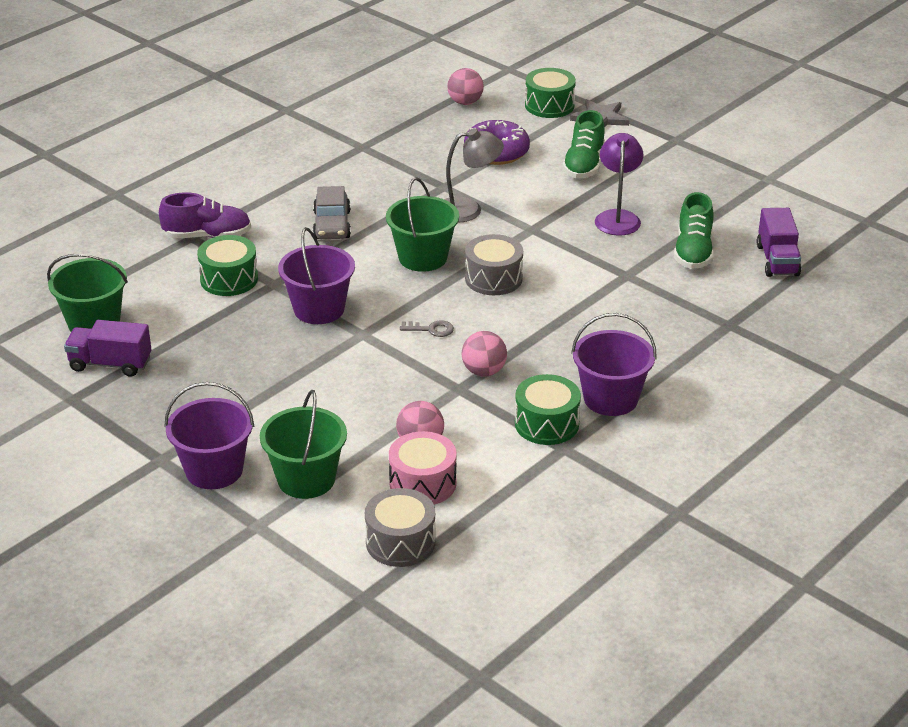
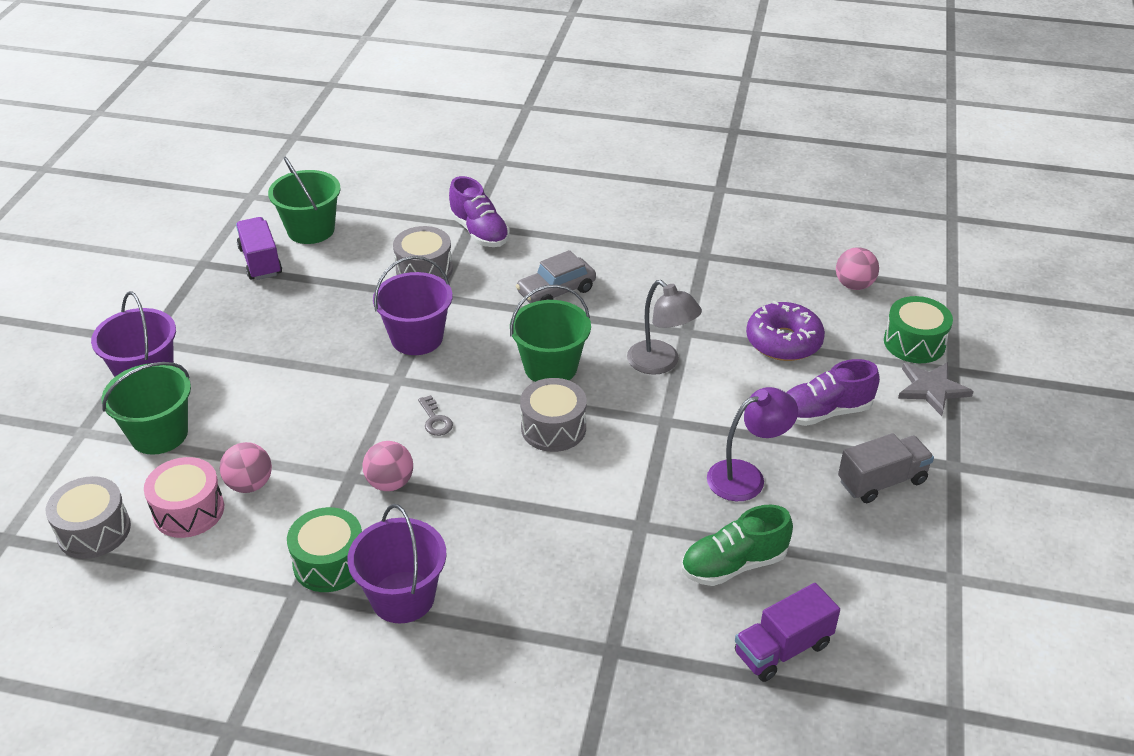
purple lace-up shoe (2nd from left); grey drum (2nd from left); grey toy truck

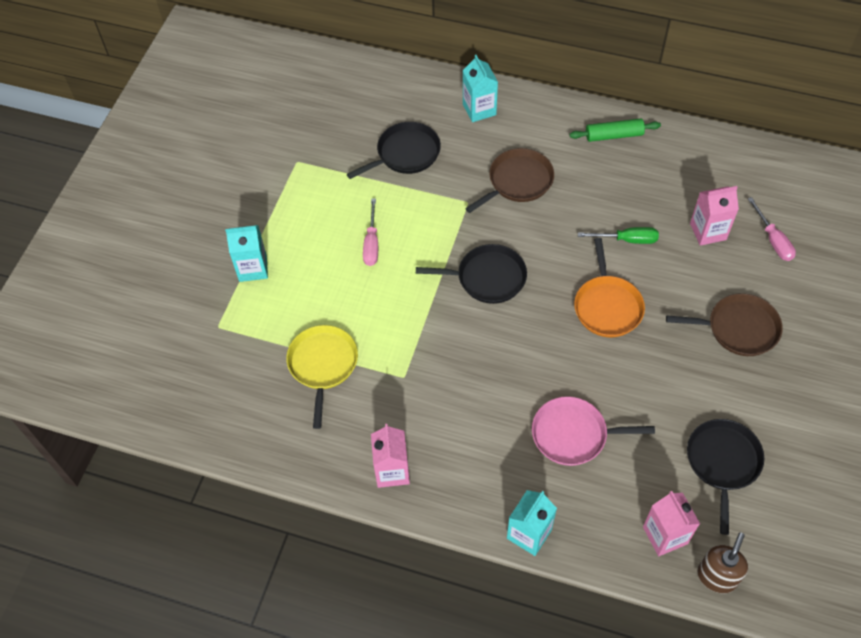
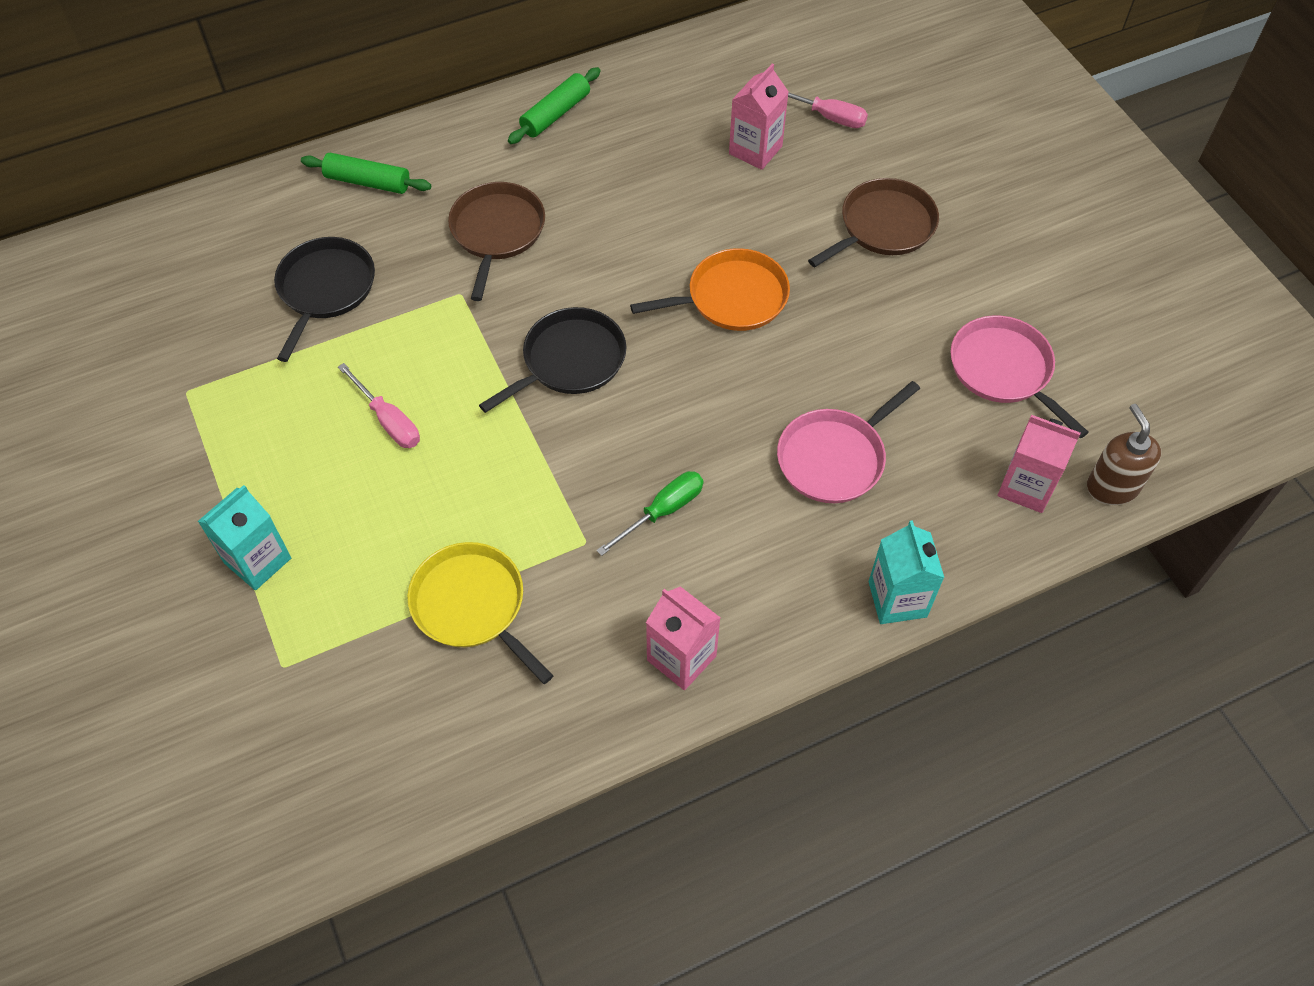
green dough roller (1st from left); green flat screwdriver; orange skillet; pink skillet (2nd from left)

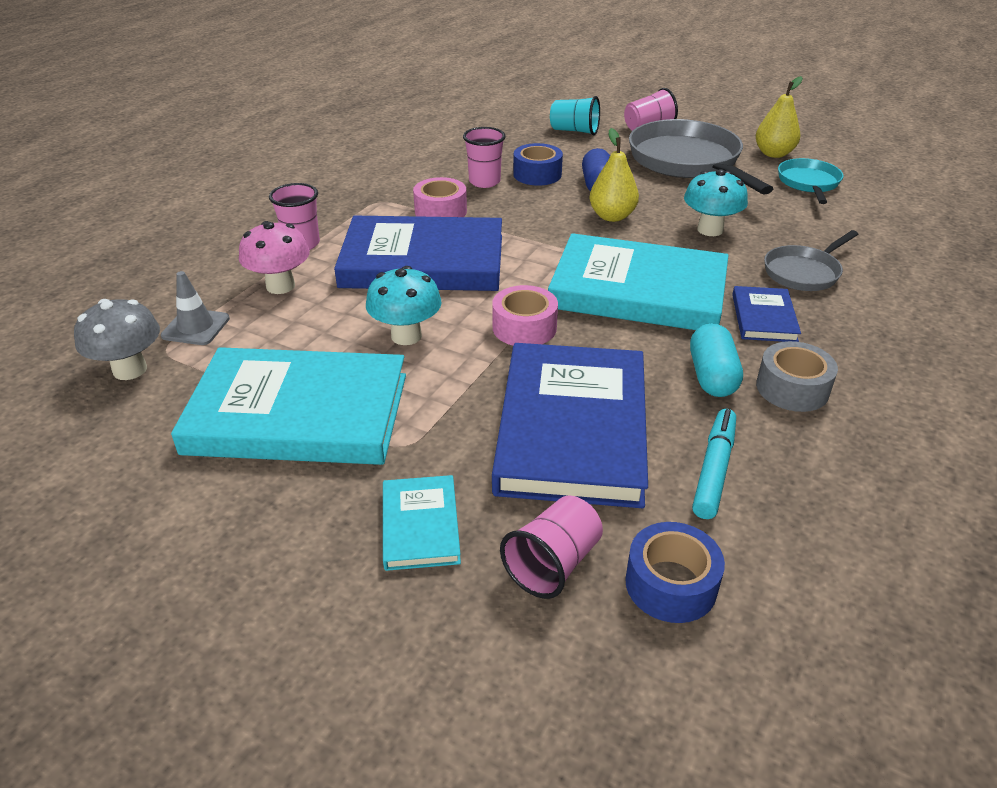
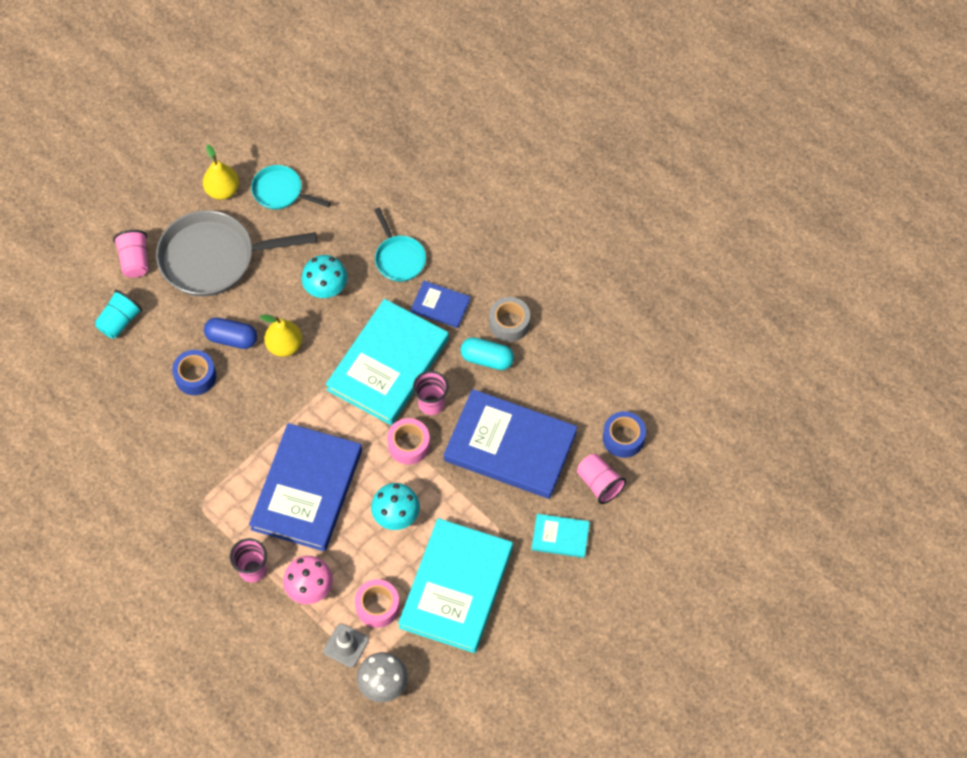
pink tumbler (3rd from left); pink roll of tape (1st from left); teal skillet (2nd from left); teal marker pen

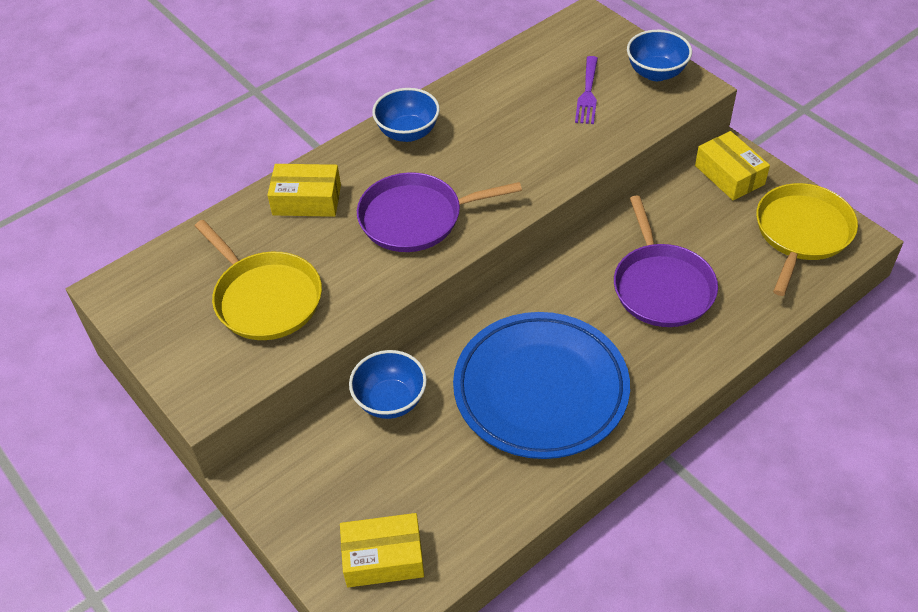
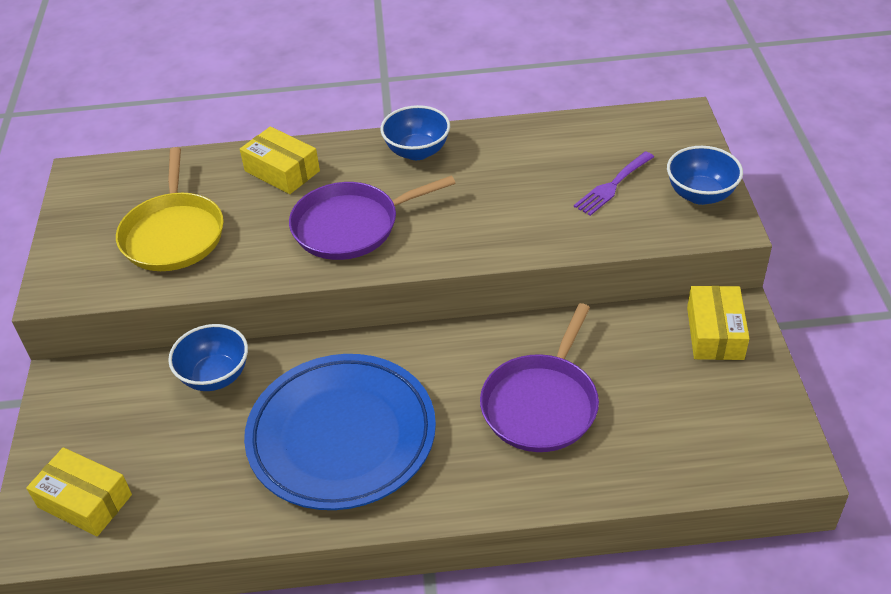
purple skillet (1st from left); golden skillet (2nd from left in the first image)

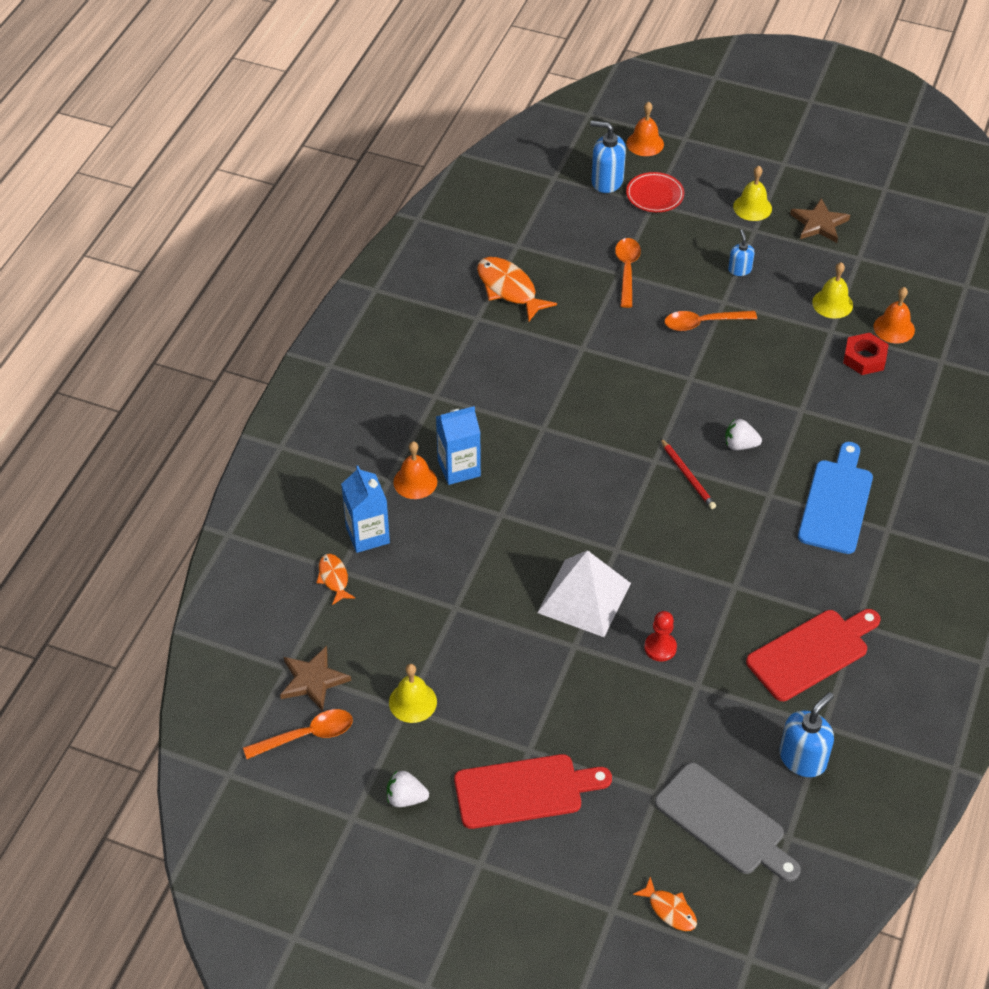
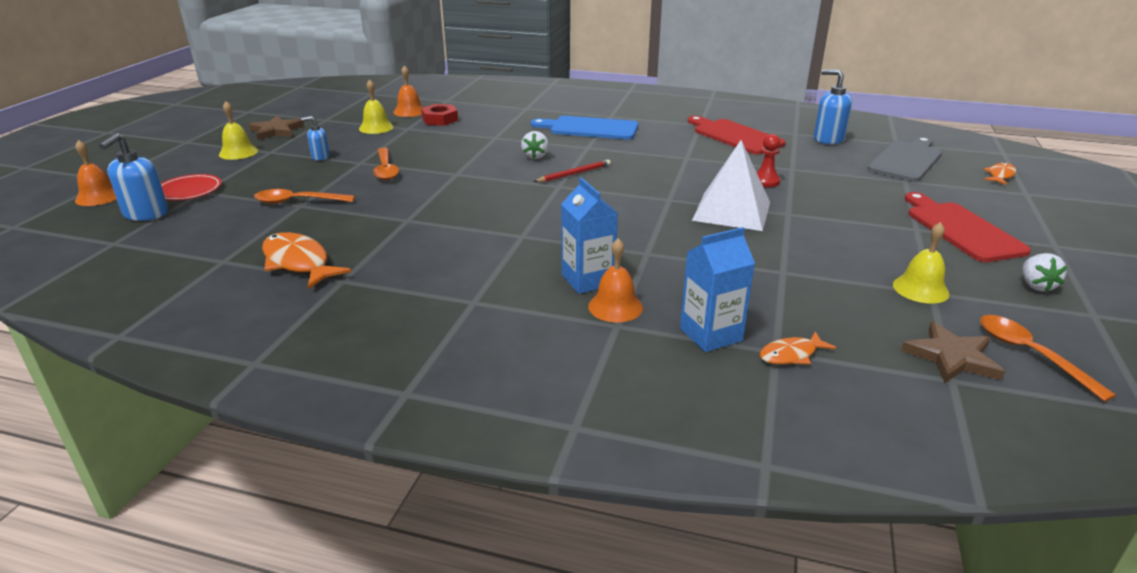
orange fish (1st from left)

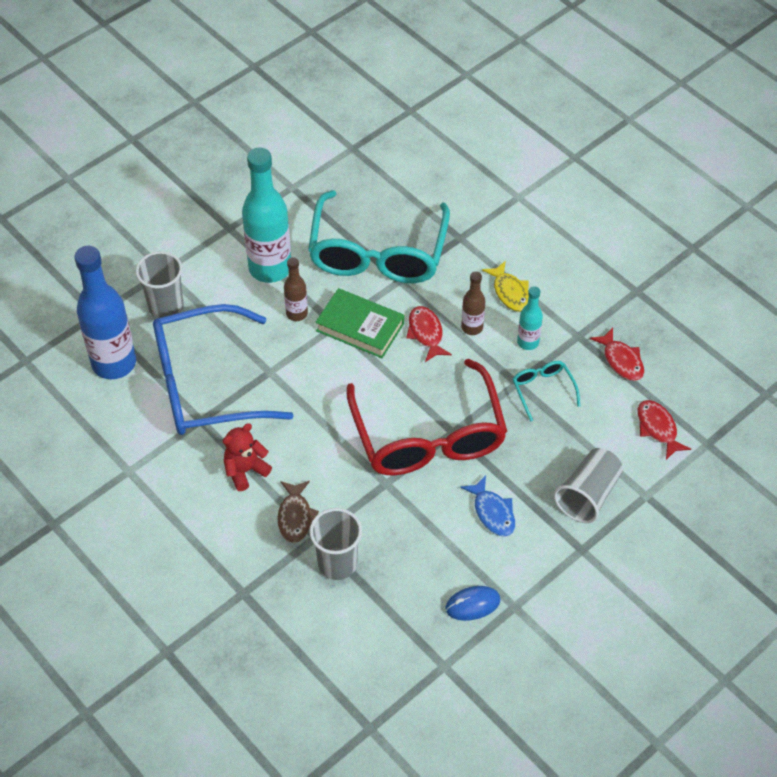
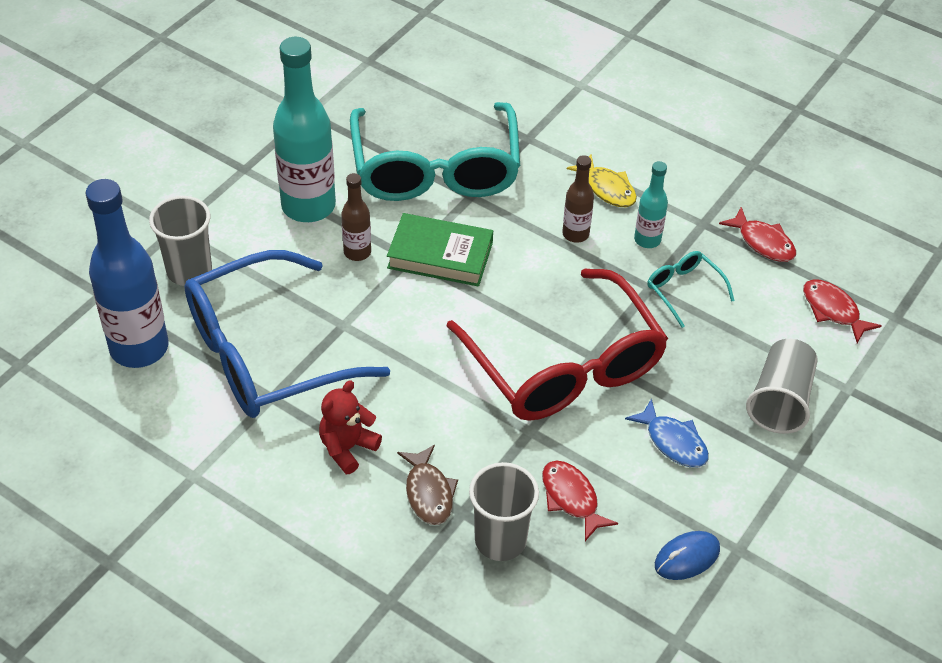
scarlet fish (1st from left)

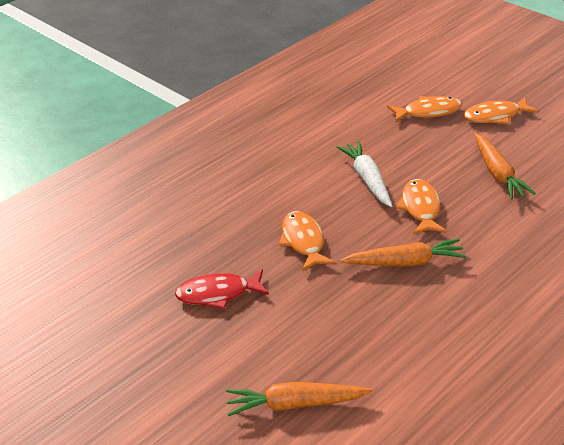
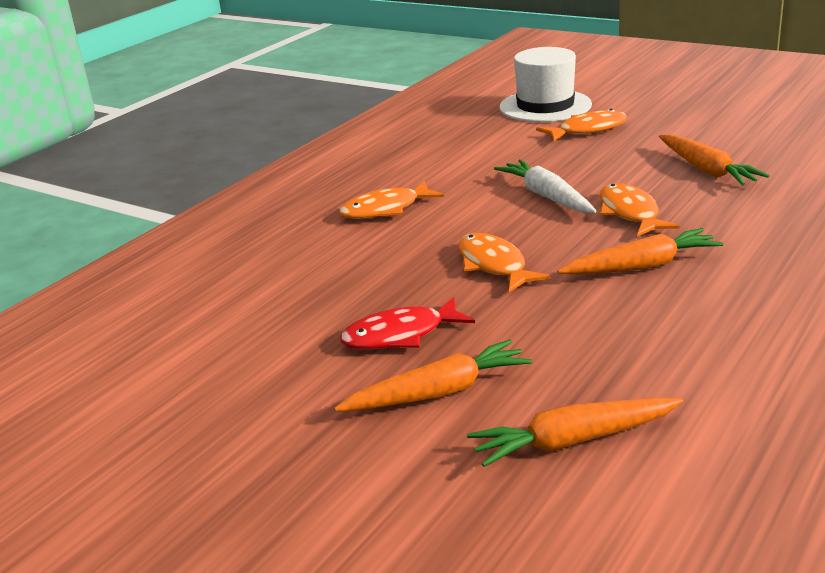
orange fish (1st from left); snow-white tall hat; orange carrot (1st from left)

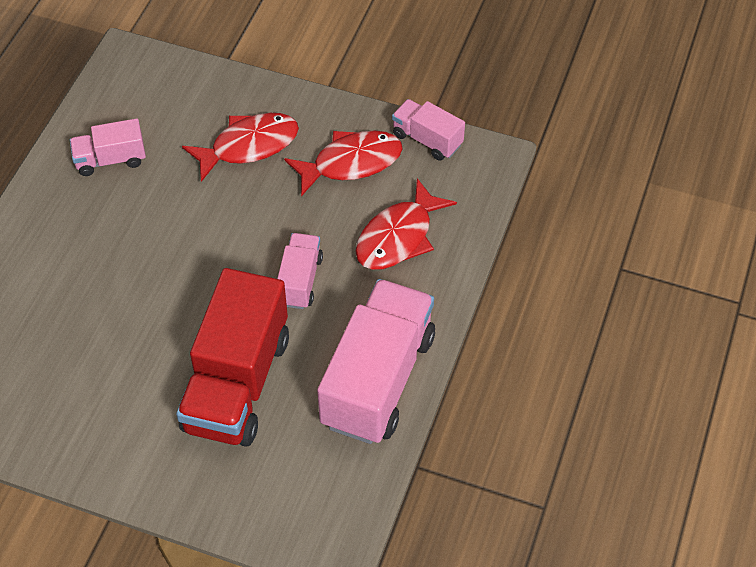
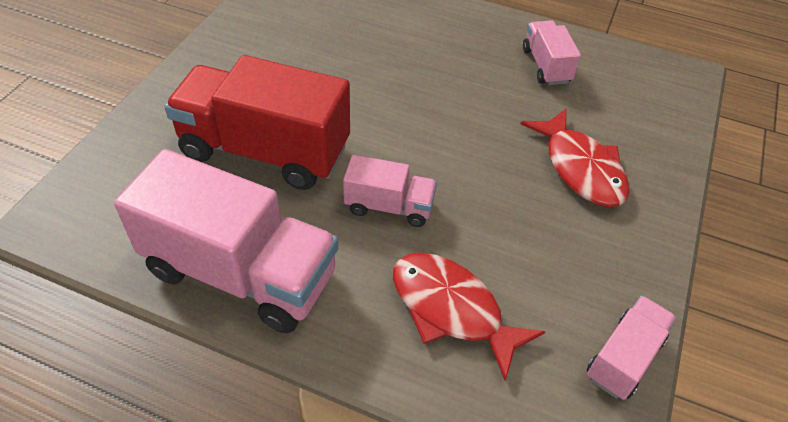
scarlet fish (2nd from left in the first image)

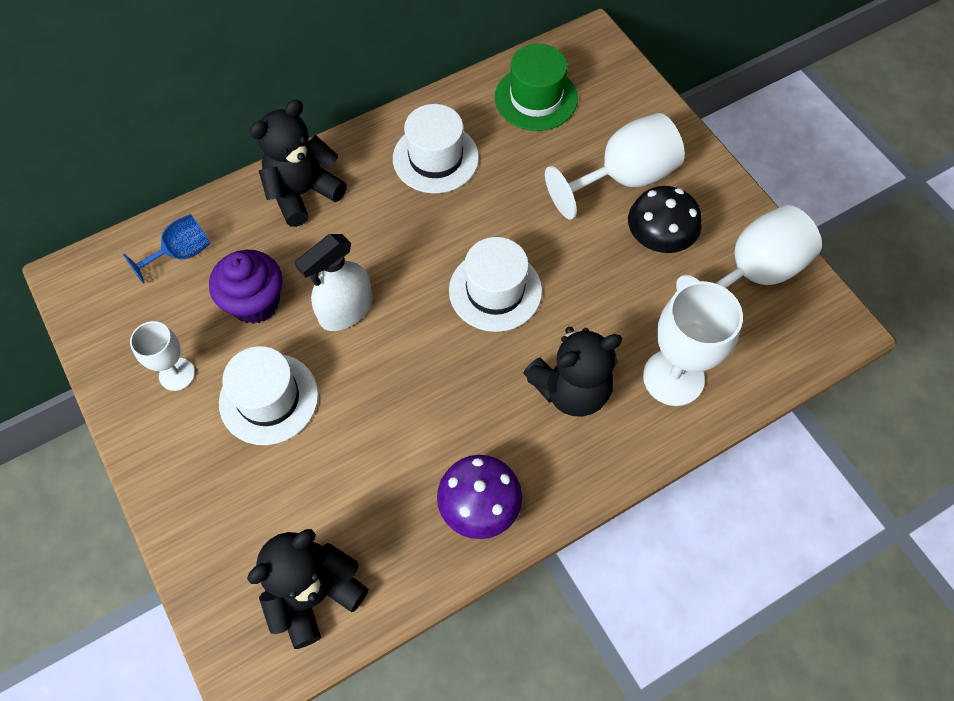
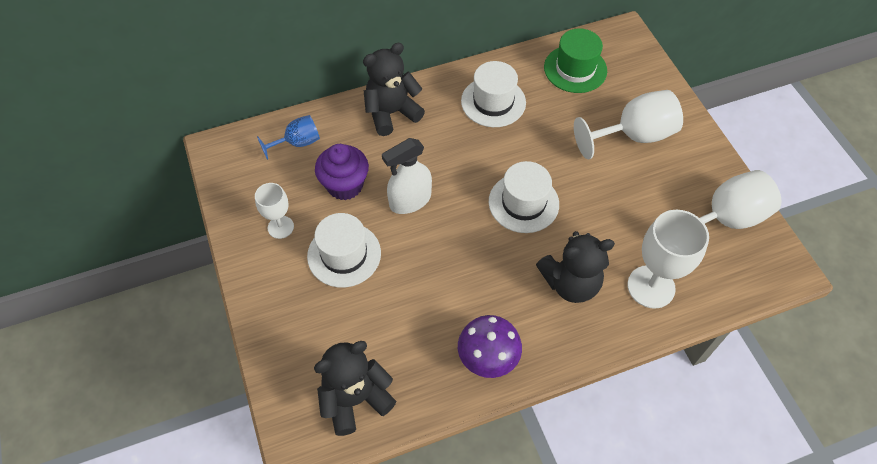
black mushroom

